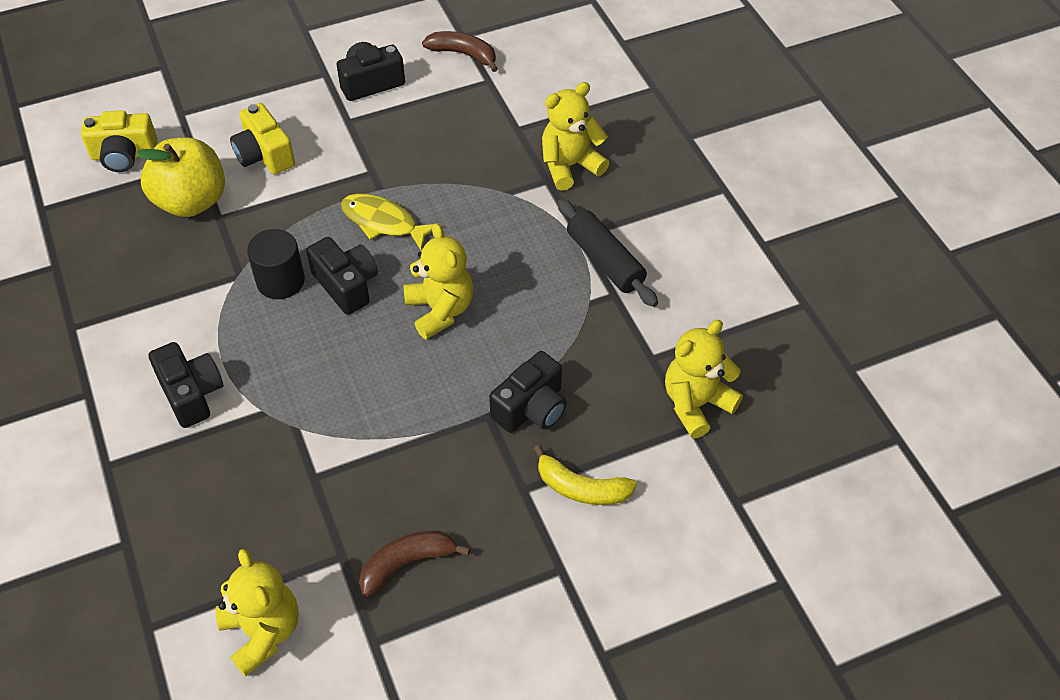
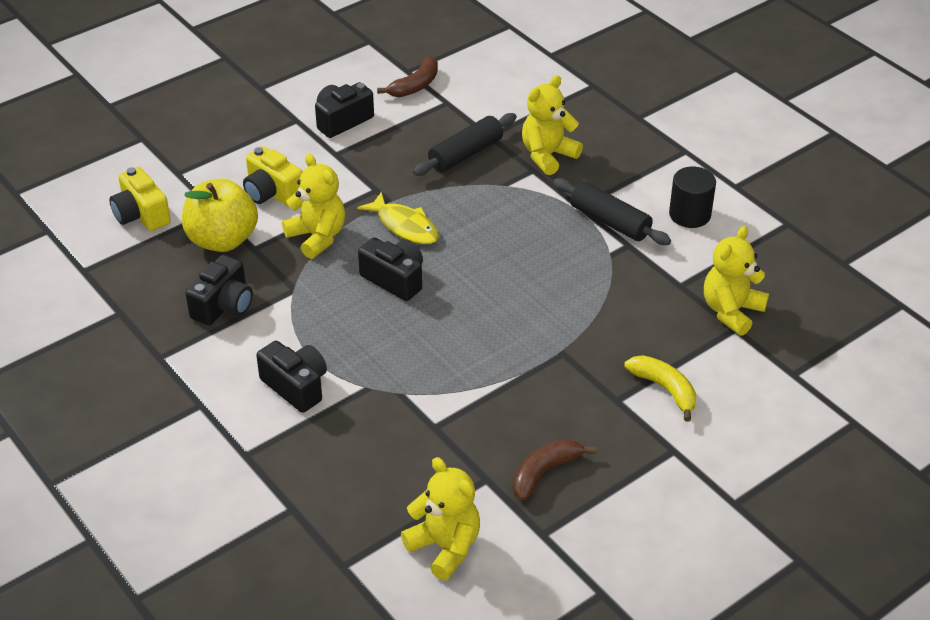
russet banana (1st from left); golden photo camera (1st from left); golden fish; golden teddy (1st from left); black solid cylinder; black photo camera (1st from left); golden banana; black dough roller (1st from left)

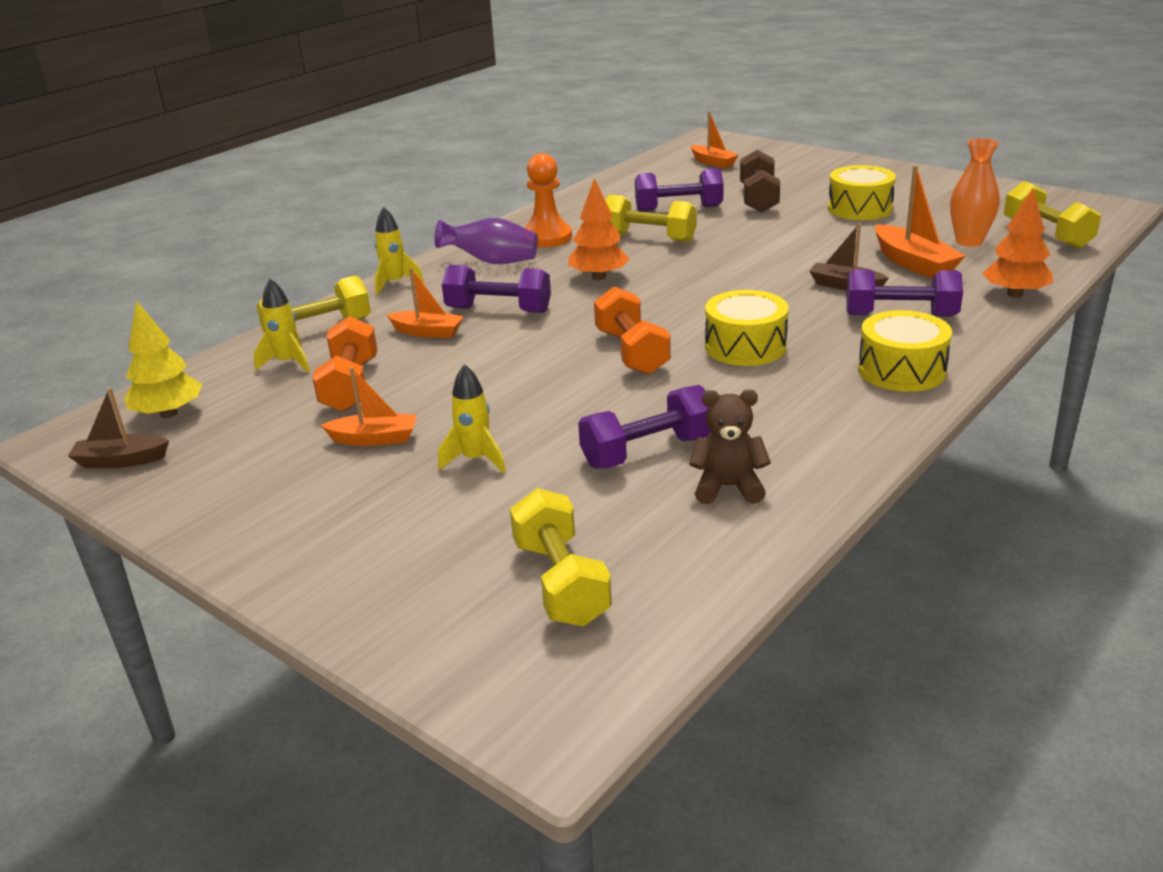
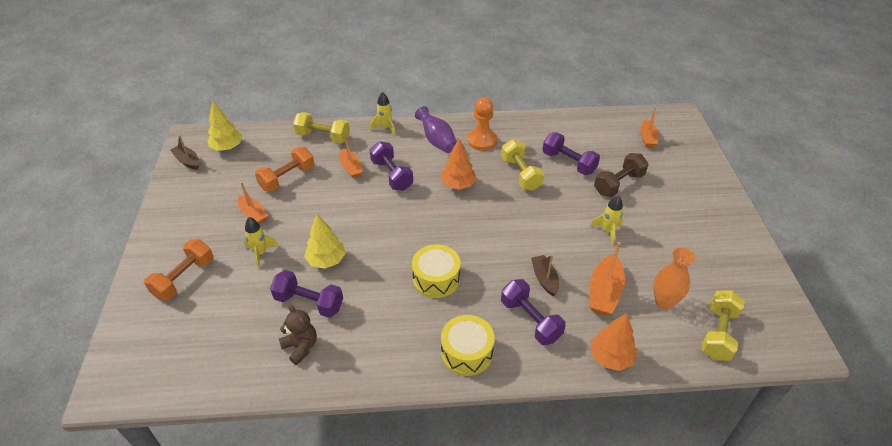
golden drum (2nd from left in the first image); golden rocket (3rd from left); orange dumbbell (1st from left); golden dumbbell (2nd from left in the first image); golden tree (2nd from left)

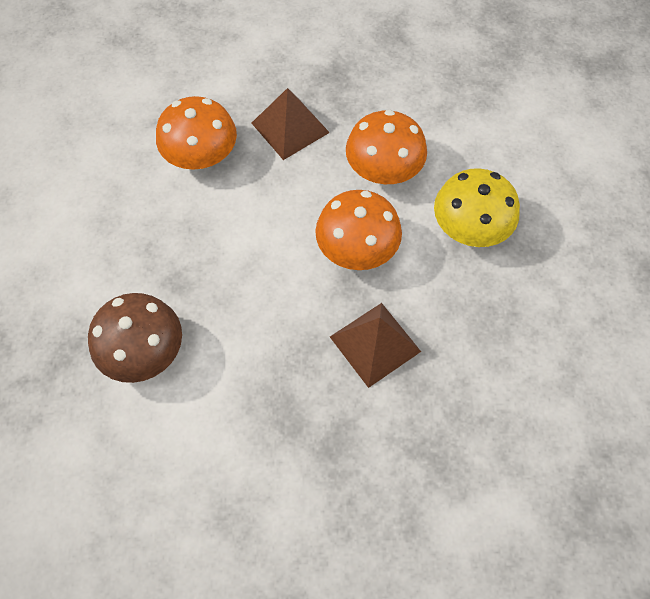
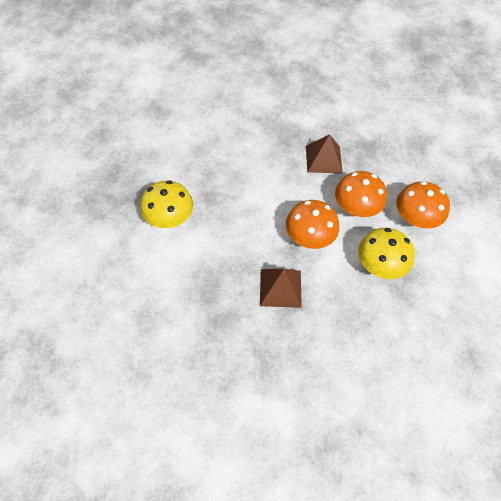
orange mushroom (3rd from left); golden mushroom (1st from left)

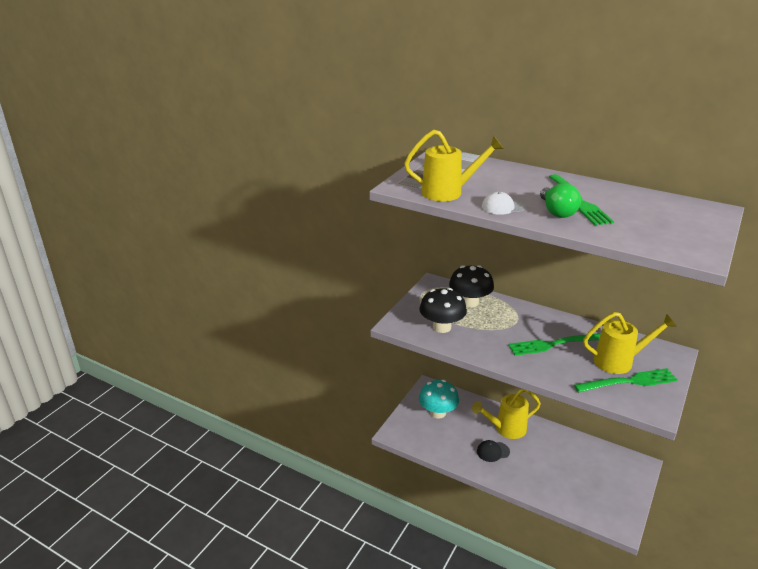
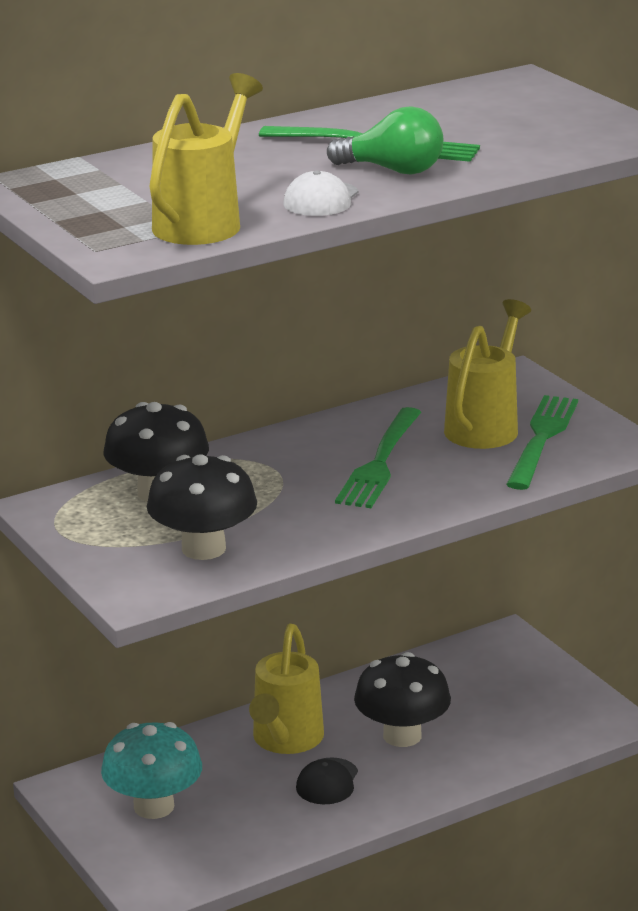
black mushroom (3rd from left)

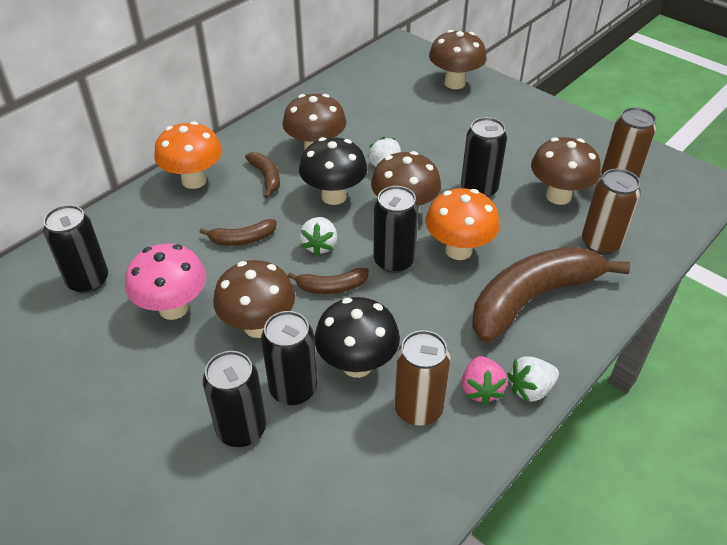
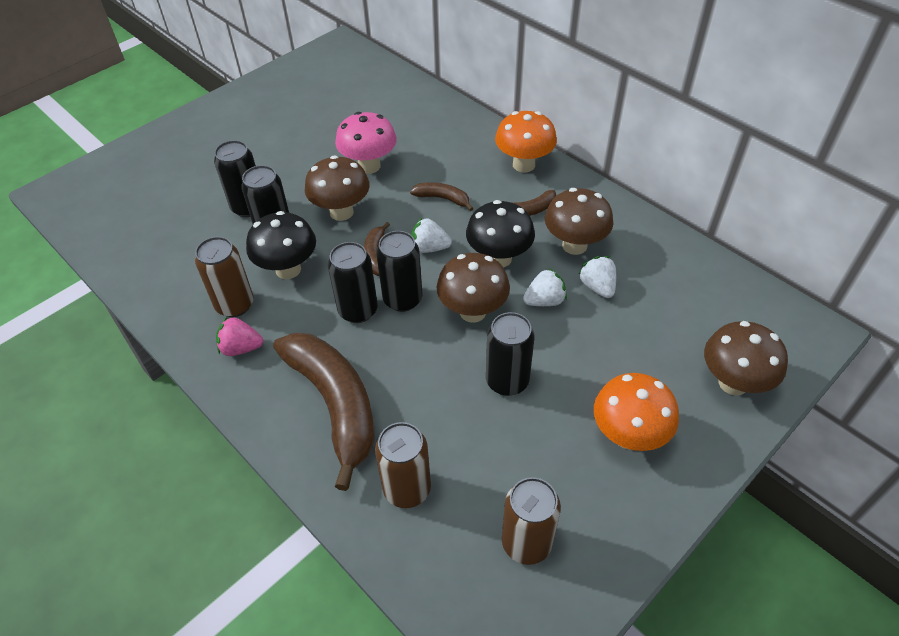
russet mushroom (5th from left in the first image); orange mushroom (2nd from left); black tin (3rd from left); russet banana (3rd from left); snow-white strawberry (3rd from left)

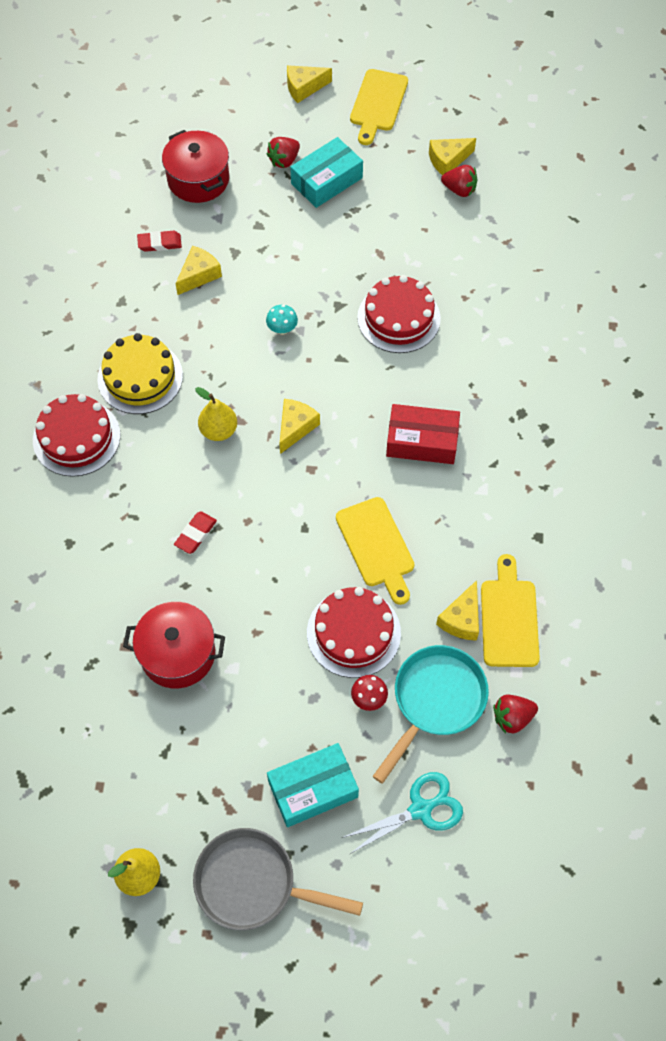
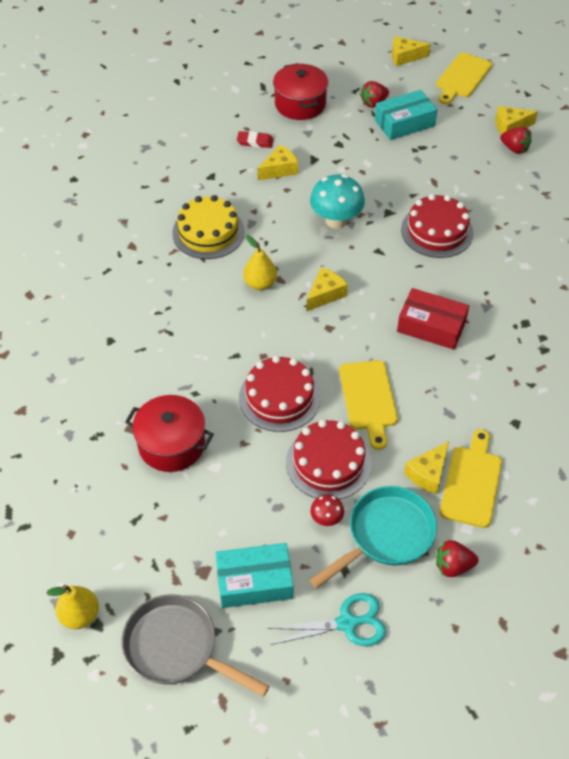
teal mushroom; scarlet layer cake (1st from left); scarlet gum eraser (2nd from left in the first image)

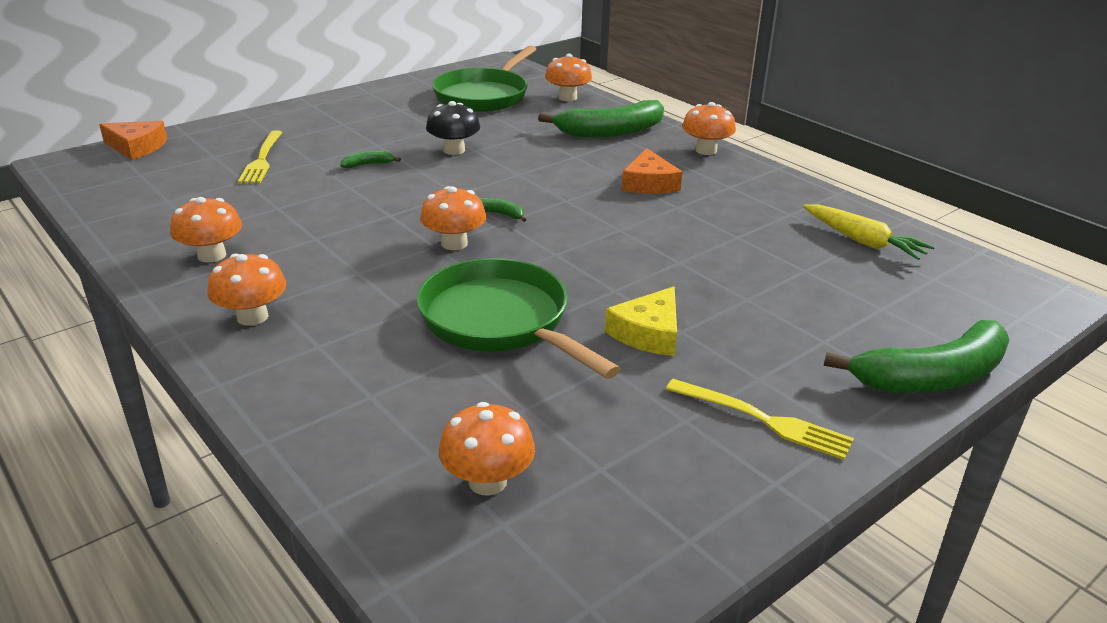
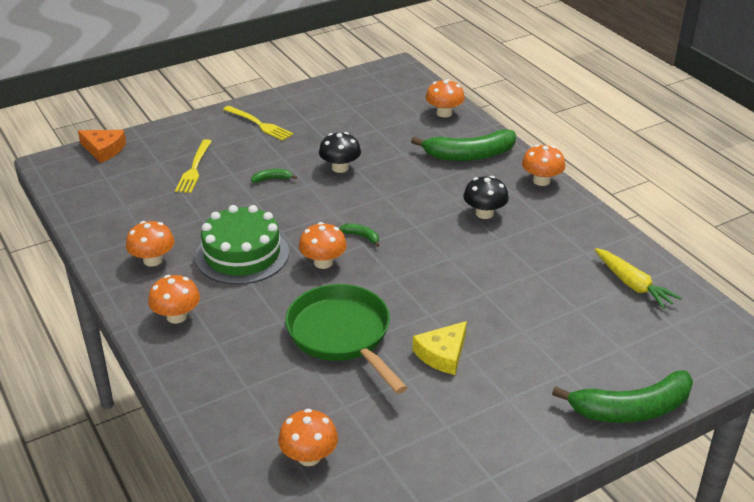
green skillet (1st from left in the first image); black mushroom (2nd from left); golden table fork (2nd from left); green layer cake

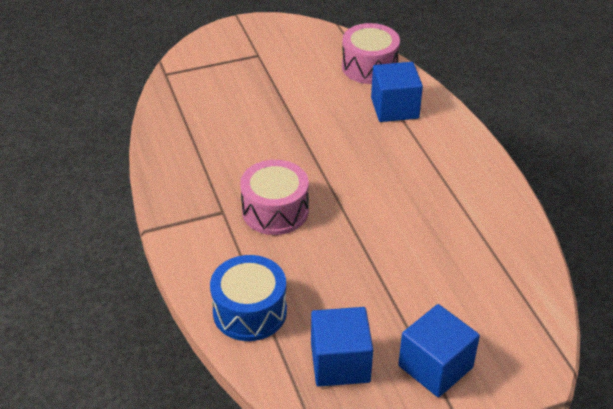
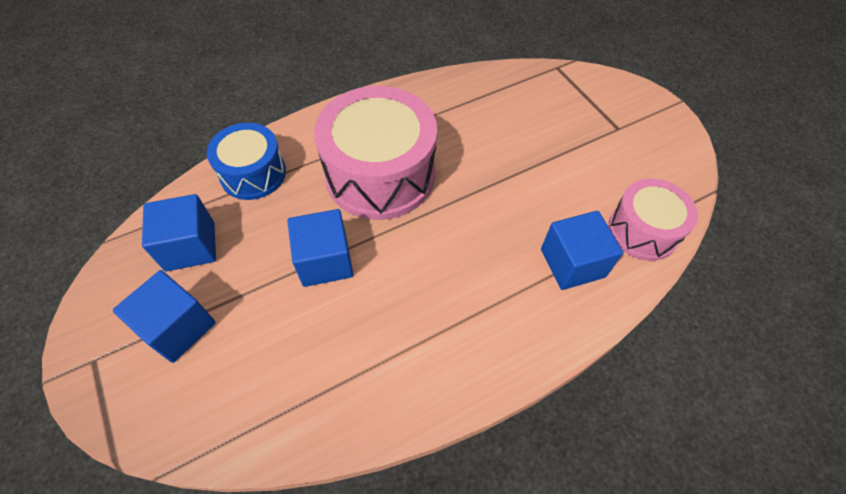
pink drum (1st from left); royal blue solid cube (3rd from left)

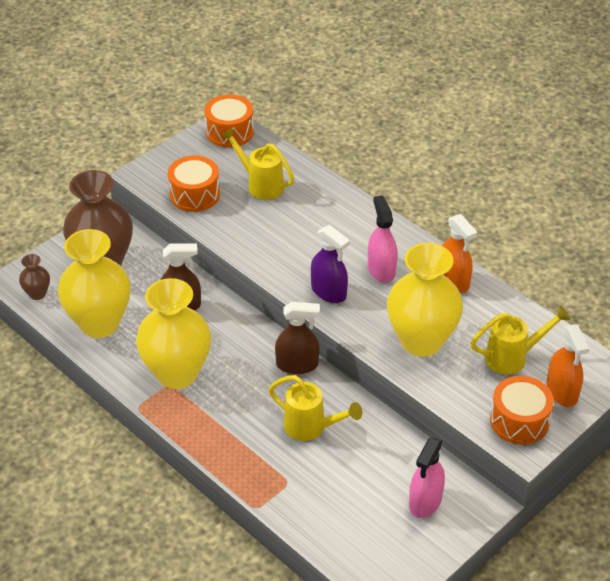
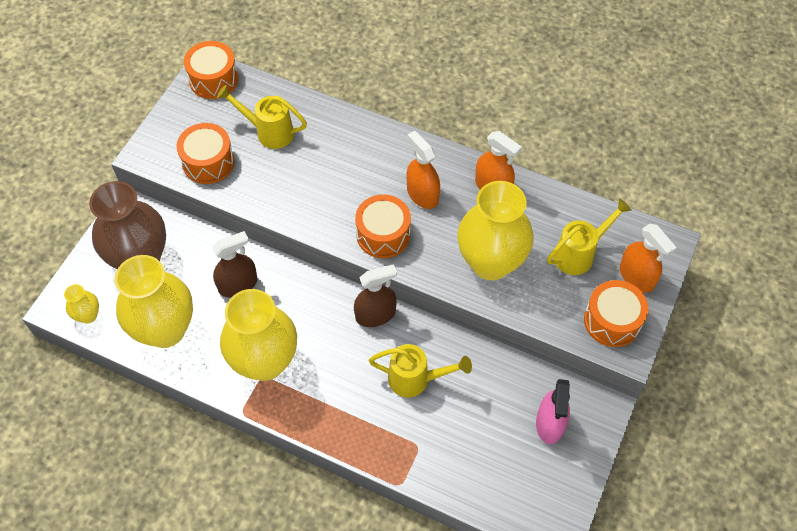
orange sprayer (1st from left); orange drum (3rd from left); golden vase (1st from left)

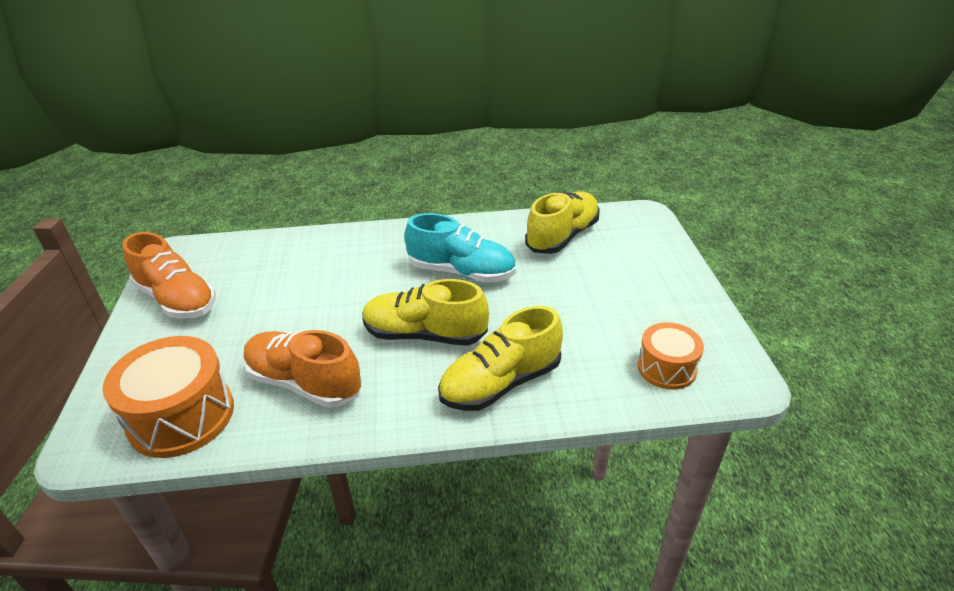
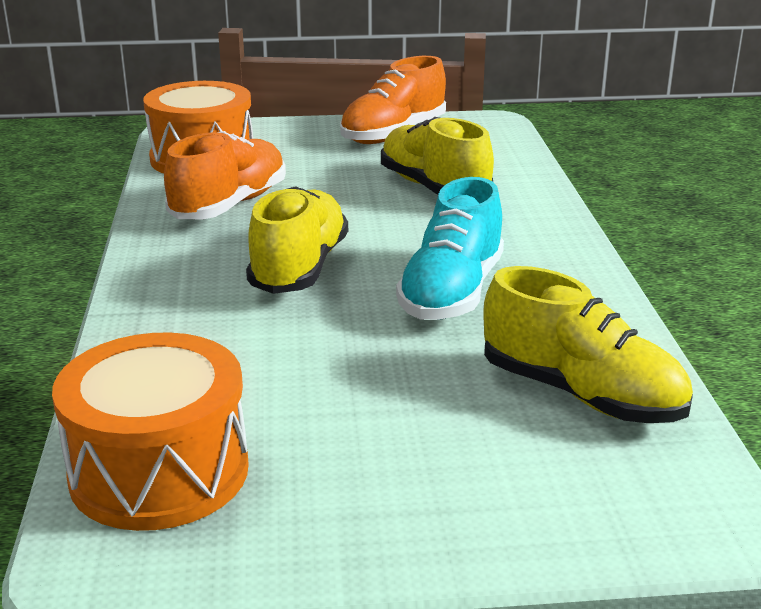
golden lace-up shoe (2nd from left); orange drum (1st from left)

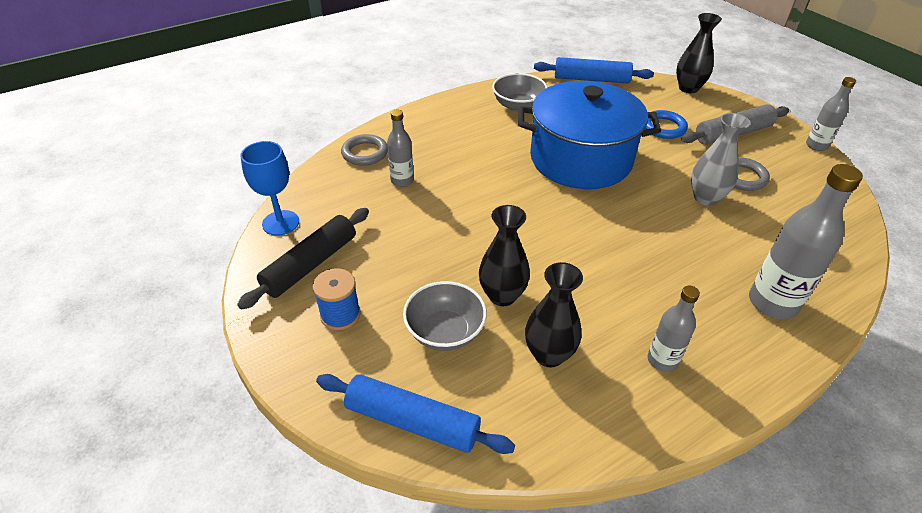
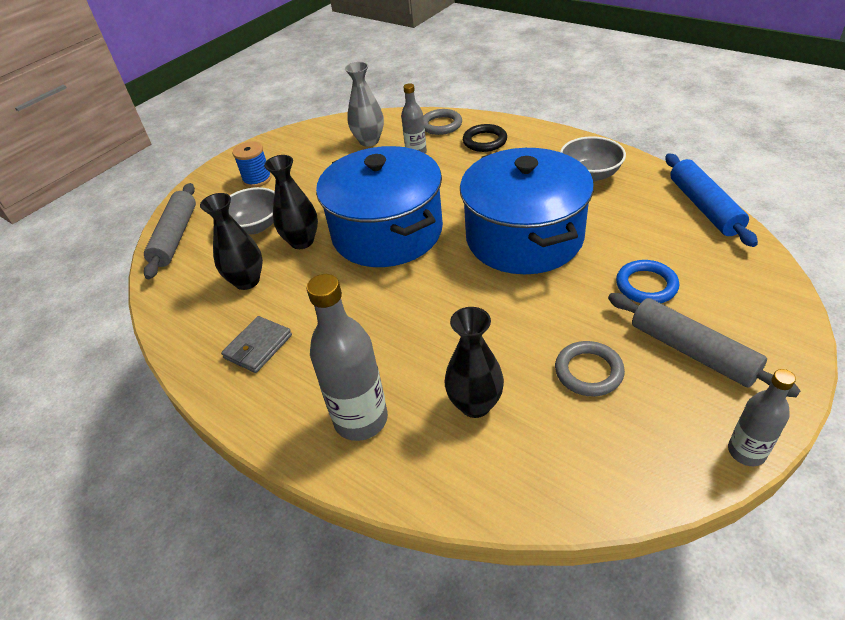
black vase (3rd from left); grey vase; royal blue wine glass; black dough roller; grey card wallet; grey dough roller (1st from left); black torus; royal blue cooking pot (1st from left)

